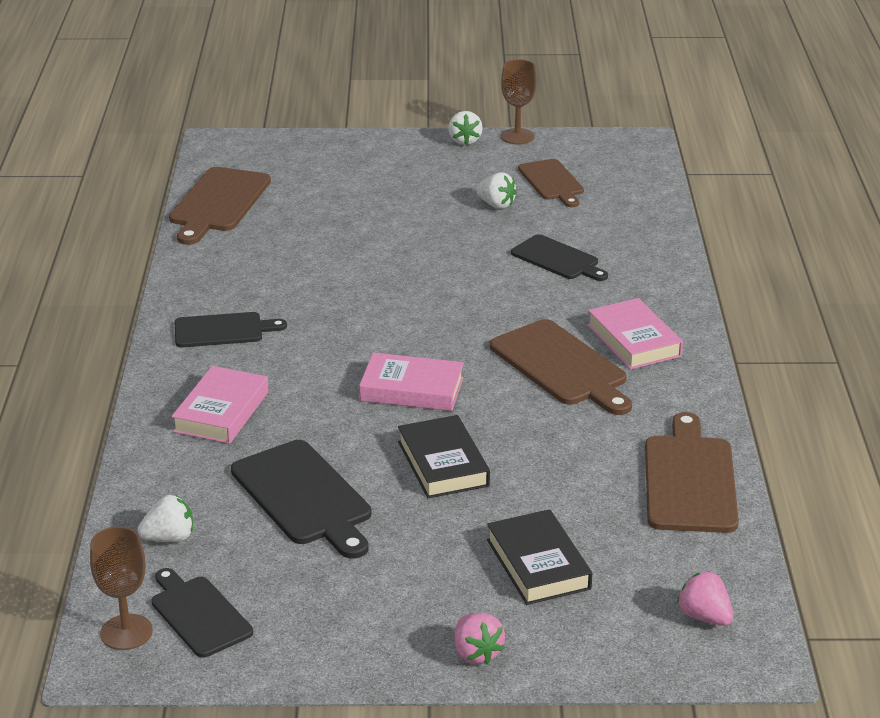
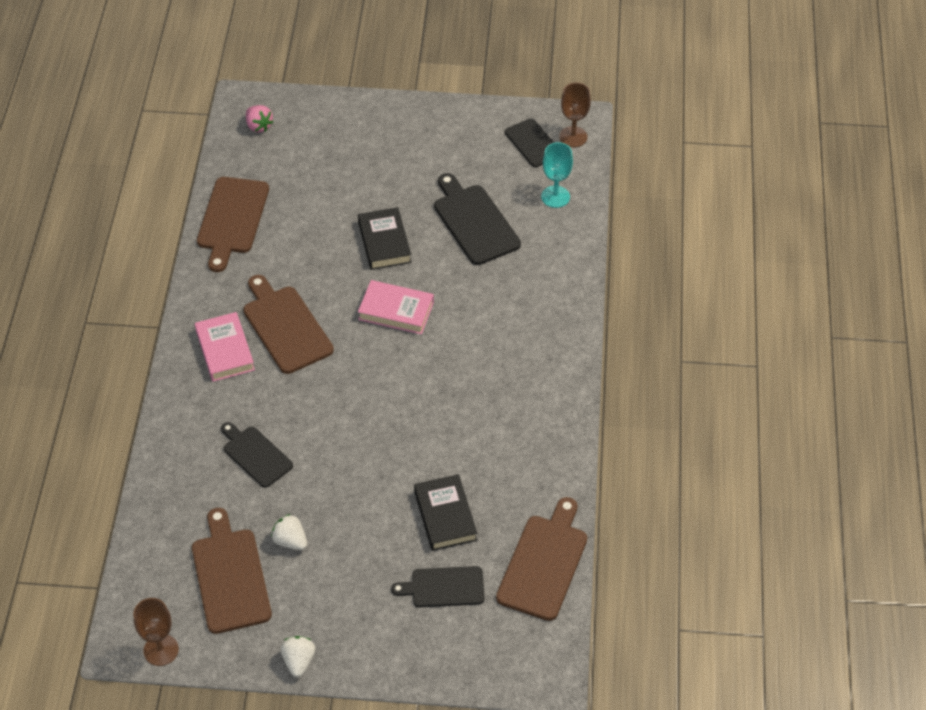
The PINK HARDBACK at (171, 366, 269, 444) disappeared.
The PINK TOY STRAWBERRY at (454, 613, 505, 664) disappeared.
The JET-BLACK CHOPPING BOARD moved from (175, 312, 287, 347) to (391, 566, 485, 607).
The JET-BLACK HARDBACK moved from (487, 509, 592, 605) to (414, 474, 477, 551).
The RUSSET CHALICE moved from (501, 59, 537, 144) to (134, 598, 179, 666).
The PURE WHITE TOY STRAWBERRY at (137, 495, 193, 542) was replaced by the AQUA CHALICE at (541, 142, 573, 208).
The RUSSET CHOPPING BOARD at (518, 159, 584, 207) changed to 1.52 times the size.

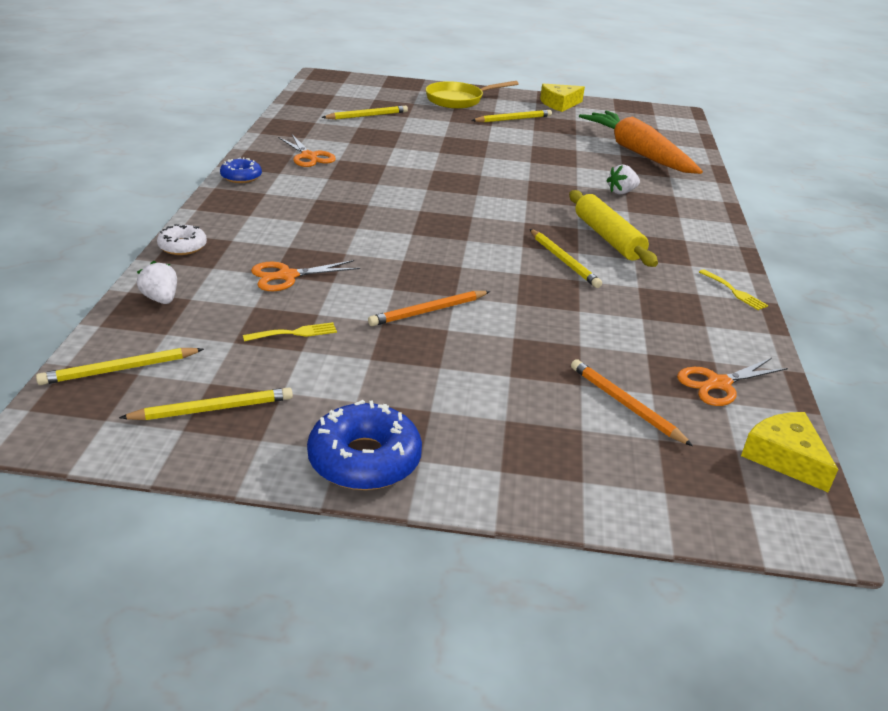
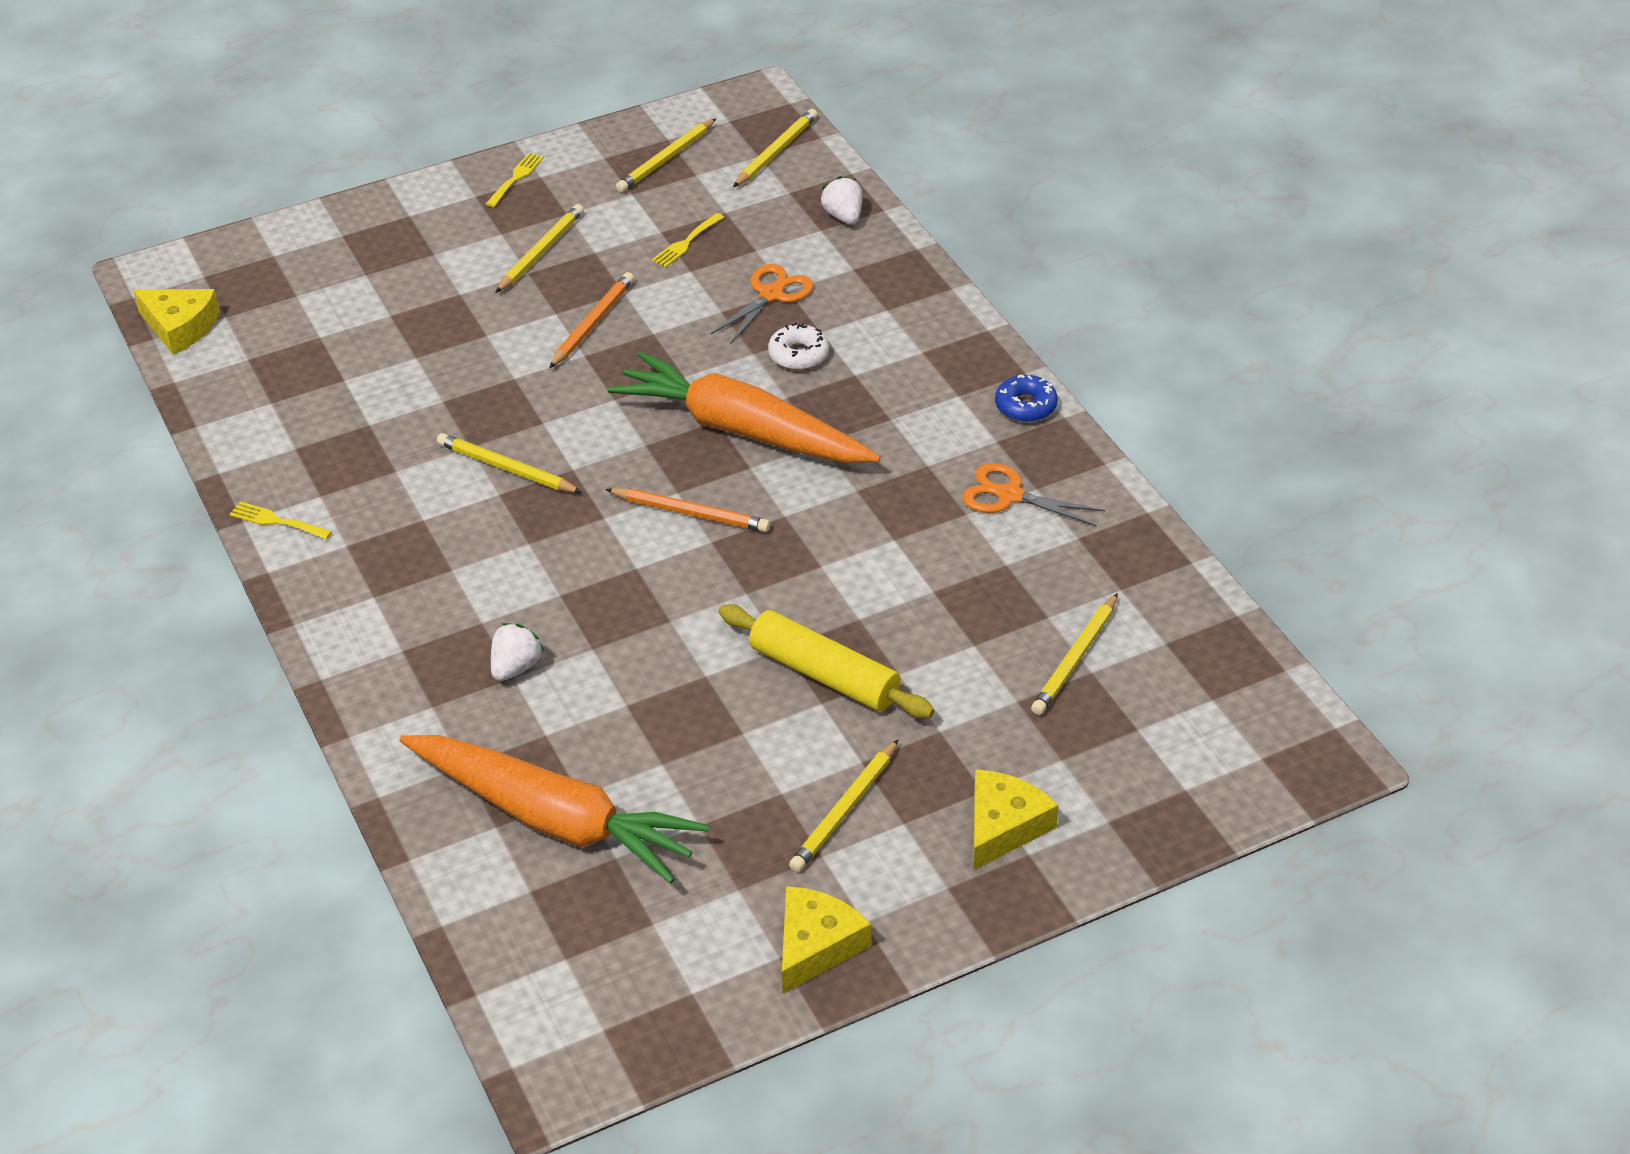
The ORANGE SCISSORS at (677, 358, 788, 406) disappeared.
The BRIGHT YELLOW PENCIL at (495, 204, 584, 293) appeared.
The ORANGE TOY CARROT at (608, 352, 881, 463) appeared.
The PURE WHITE DONUT moved from (157, 224, 207, 255) to (768, 323, 829, 370).
The BRIGHT YELLOW DOUGH ROLLER moved from (569, 190, 658, 267) to (718, 604, 934, 718).
The ORANGE PENCIL moved from (571, 359, 693, 446) to (605, 488, 770, 532).
The BLUE DONUT at (307, 400, 422, 490) was replaced by the BRIGHT YELLOW FORK at (486, 153, 544, 207).
The BRIGHT YELLOW SKILLET at (426, 81, 519, 109) was replaced by the BRIGHT YELLOW CHEESE at (973, 769, 1058, 870).
The PURE WHITE TOY STRAWBERRY at (137, 261, 177, 304) turned 135 degrees counterclockwise.

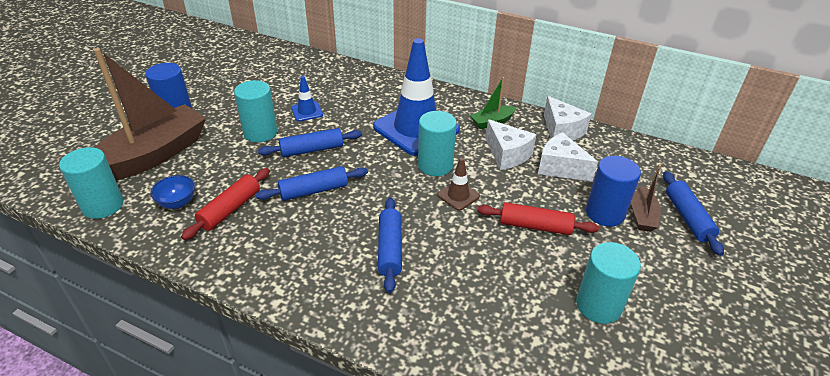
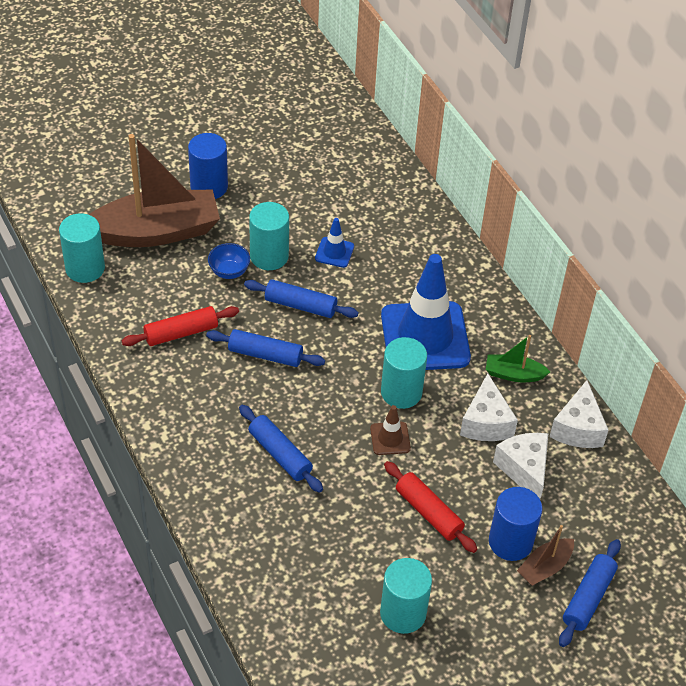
The BLUE BOWL moved from (150, 175, 195, 209) to (208, 243, 250, 279).
The BLUE DOUGH ROLLER at (378, 197, 402, 293) turned 75 degrees counterclockwise.

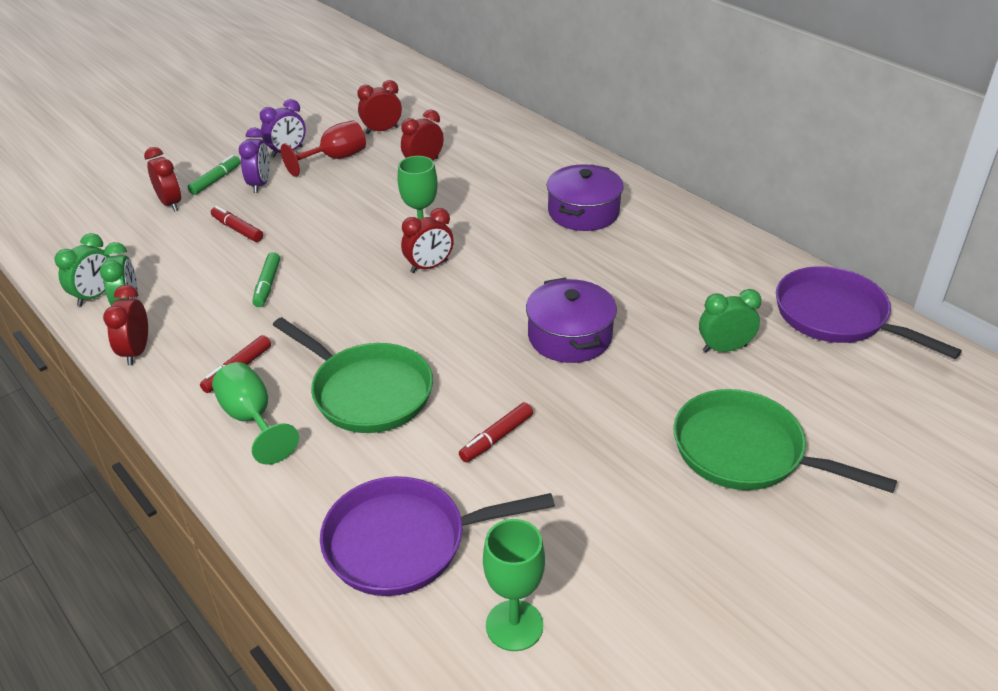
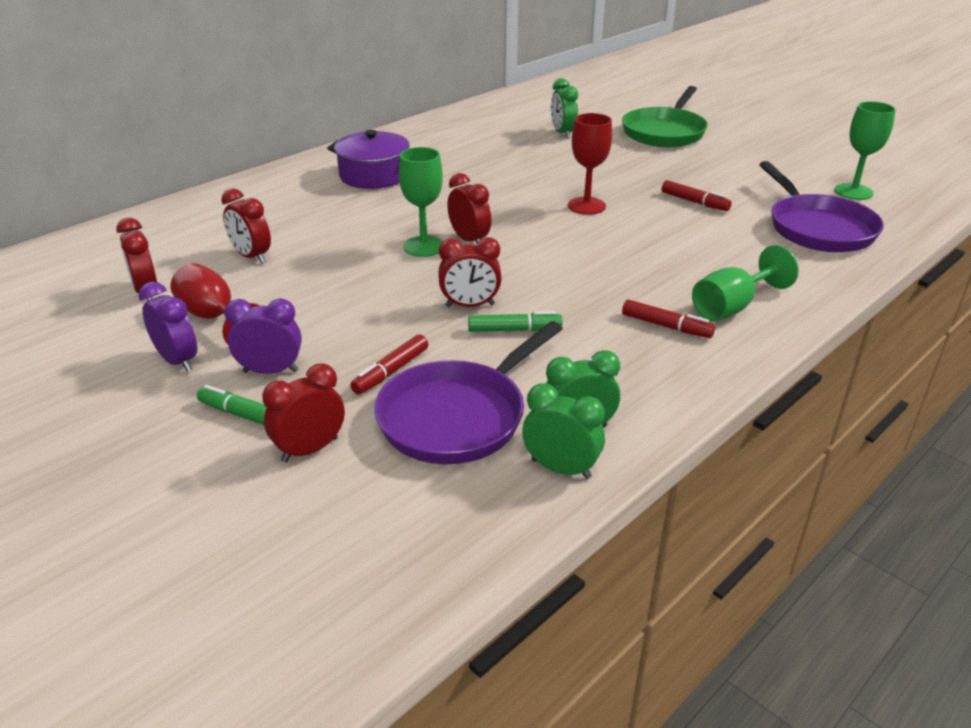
The LEAF-GREEN SKILLET at (273, 317, 433, 433) disappeared.
The PURPLE STOCKPOT at (526, 278, 617, 363) disappeared.
The SCARLET CHALICE at (568, 113, 612, 215) appeared.
The SCARLET BEDSIDE CLOCK moved from (103, 285, 148, 365) to (438, 237, 502, 307).
The PURPLE SKILLET moved from (776, 266, 962, 359) to (374, 321, 563, 464).

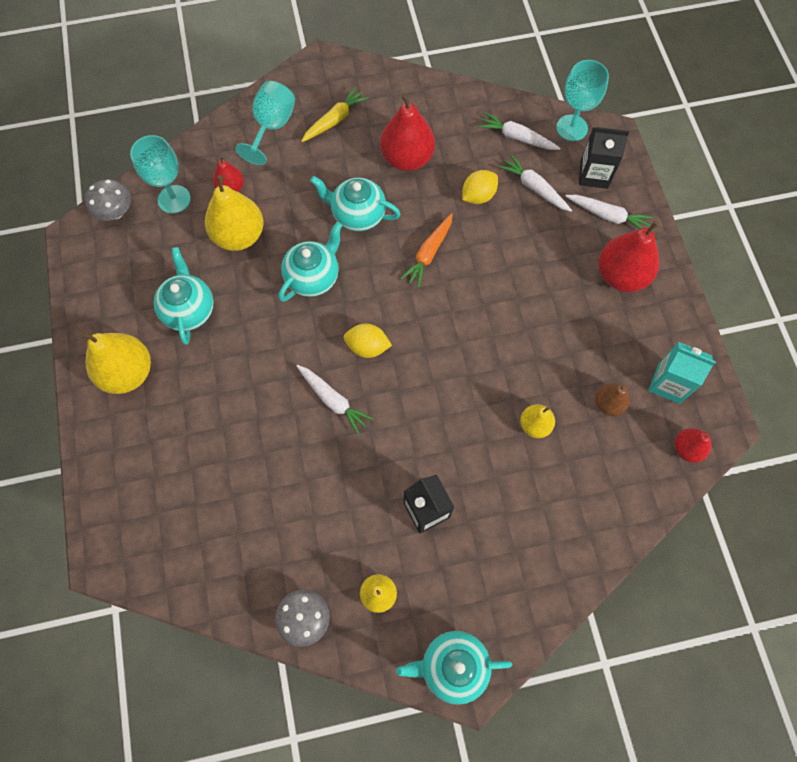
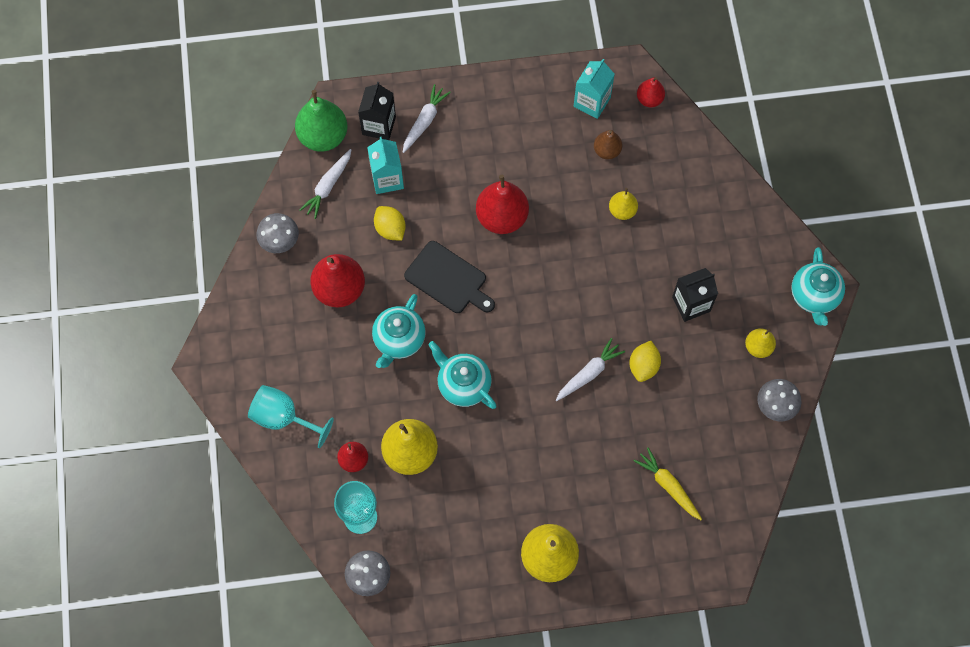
The AQUA TEAPOT at (154, 247, 214, 345) disappeared.
The GRAY MUSHROOM at (256, 213, 299, 253) appeared.
The BRIGHT YELLOW TOY CARROT moved from (301, 87, 369, 142) to (633, 448, 702, 520).
The BRIGHT YELLOW CITRUS FRUIT moved from (343, 323, 392, 358) to (629, 341, 661, 382).
The SCARLET TOY PEAR moved from (599, 221, 660, 292) to (476, 175, 529, 234).
The ORANGE TOY CARROT at (401, 213, 453, 288) was replaced by the JET-BLACK CHOPPING BOARD at (404, 241, 495, 313).
The PURE WHITE TOY CARROT at (498, 154, 572, 212) was replaced by the AQUA CARTON at (367, 137, 404, 194).
The AQUA CHALICE at (556, 60, 609, 141) was replaced by the LEAF-GREEN TOY PEAR at (295, 90, 348, 152).

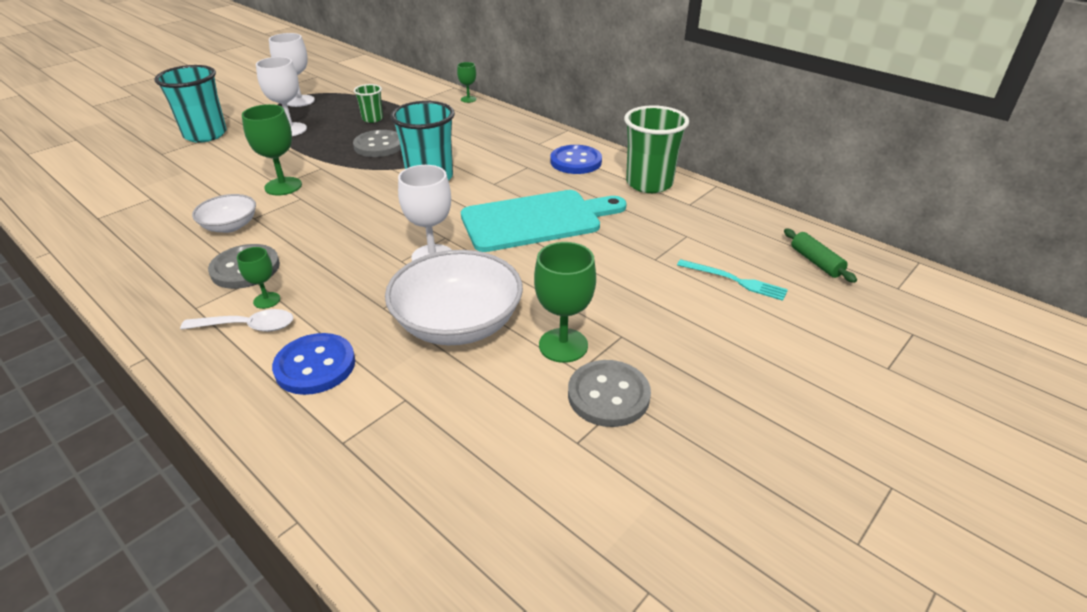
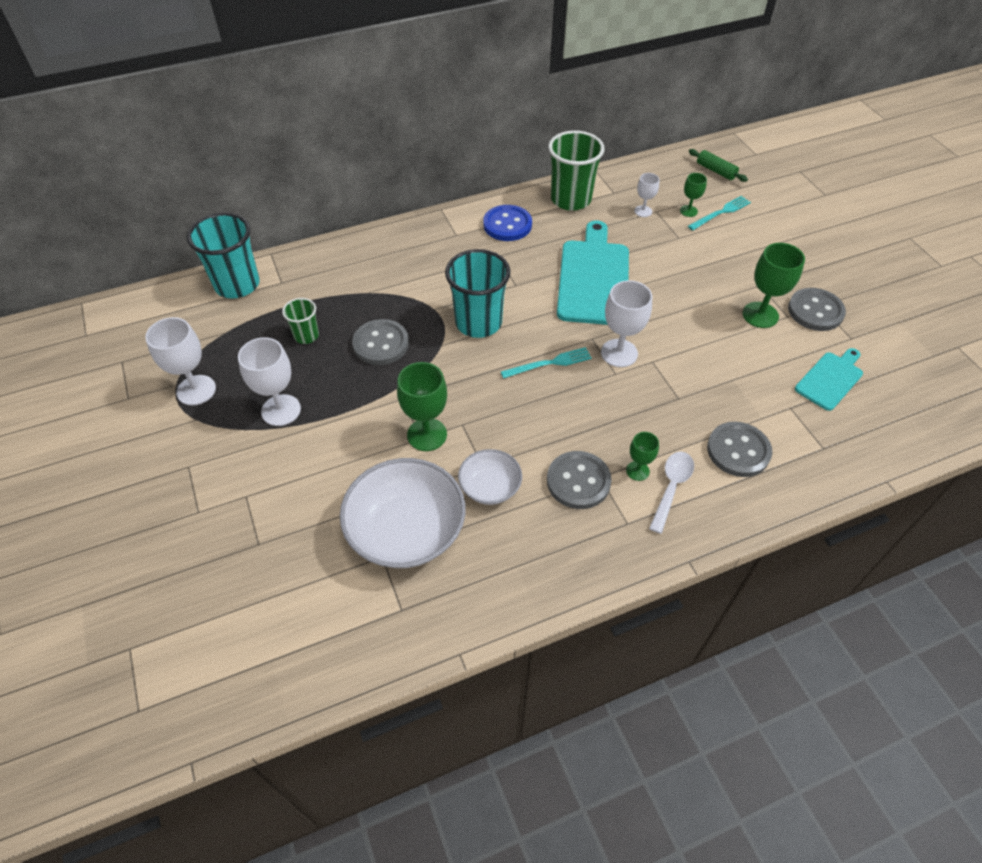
The AQUA FORK at (501, 347, 592, 378) appeared.
The PURE WHITE CHALICE at (635, 173, 660, 217) appeared.
The AQUA CHOPPING BOARD at (795, 348, 863, 411) appeared.
The AQUA BEAKER moved from (154, 65, 227, 143) to (187, 212, 260, 298).
The PURE WHITE BOWL moved from (385, 250, 523, 345) to (340, 458, 465, 568).
The LEAF-GREEN CHALICE moved from (457, 62, 477, 103) to (680, 173, 707, 217).
The BLUE SHIRT BUTTON at (272, 333, 355, 395) became the GRAY SHIRT BUTTON at (707, 422, 772, 477).
The LEAF-GREEN DOUGH ROLLER at (784, 228, 857, 283) turned 45 degrees clockwise.

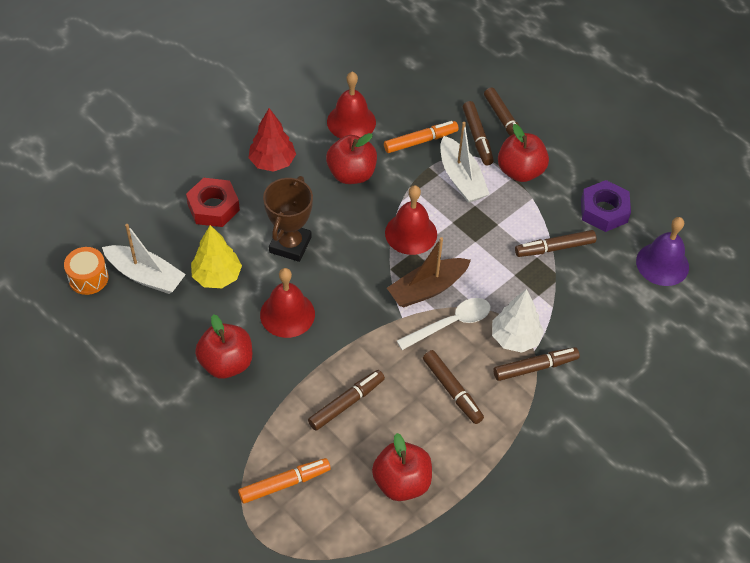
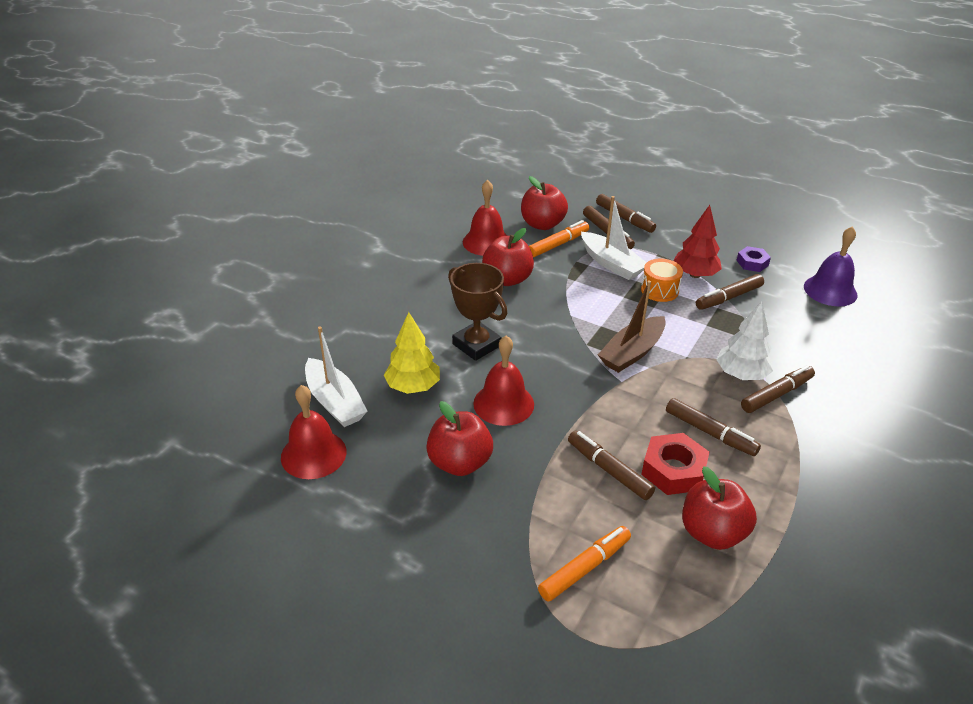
The PURE WHITE SPOON at (397, 298, 491, 350) disappeared.
The ORANGE TOY DRUM moved from (64, 247, 108, 295) to (641, 259, 683, 302).
The SCARLET HEXAGON NUT moved from (186, 178, 240, 227) to (641, 433, 709, 495).
The SCARLET TOY TREE moved from (248, 108, 296, 172) to (673, 205, 722, 278).
The SCARLET HAND BELL moved from (385, 185, 437, 255) to (281, 385, 346, 479).
The SCARLET APPLE moved from (498, 124, 549, 182) to (521, 176, 568, 230).
The PURE WHITE TOY BOAT at (102, 224, 186, 294) turned 45 degrees clockwise.
The RUSSET PRIZE CUP at (263, 176, 313, 262) turned 45 degrees counterclockwise.
The RUSSET FELT PEN at (308, 370, 385, 431) turned 75 degrees counterclockwise.
The PURPLE HEXAGON NUT at (581, 180, 631, 232) changed to 0.62 times the size.

